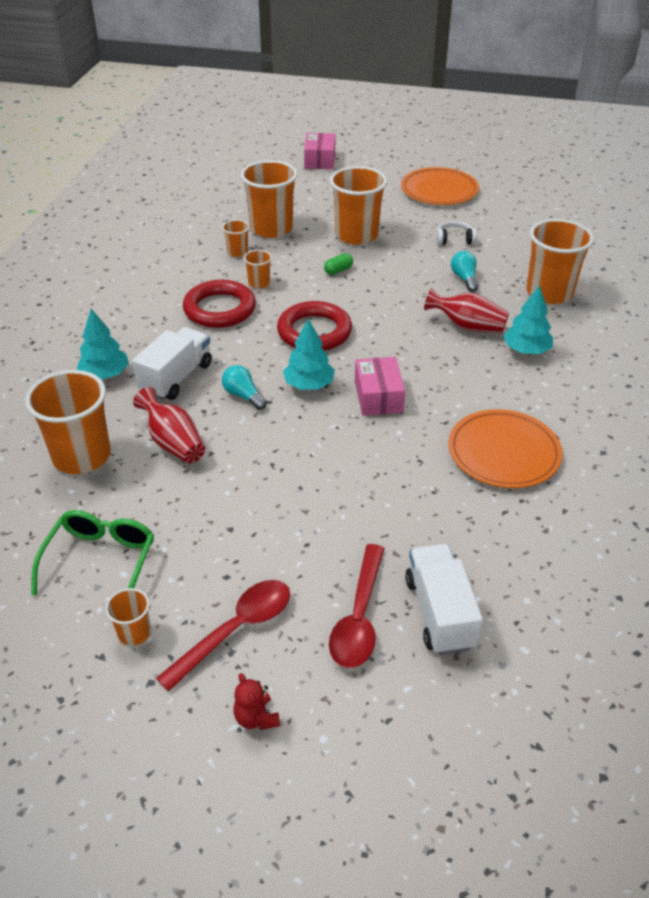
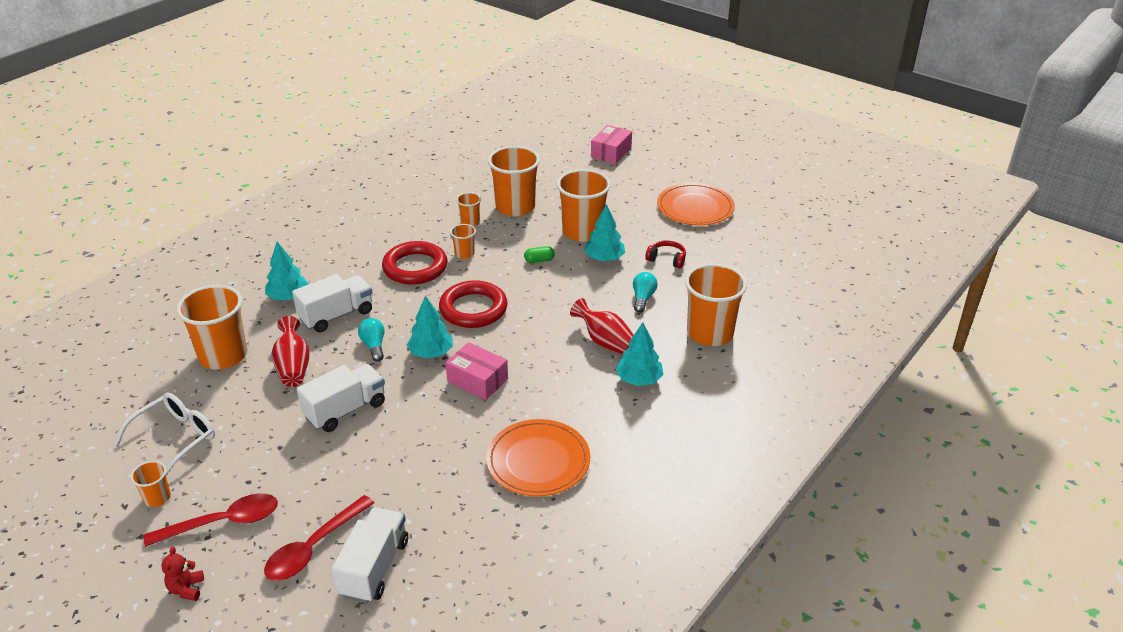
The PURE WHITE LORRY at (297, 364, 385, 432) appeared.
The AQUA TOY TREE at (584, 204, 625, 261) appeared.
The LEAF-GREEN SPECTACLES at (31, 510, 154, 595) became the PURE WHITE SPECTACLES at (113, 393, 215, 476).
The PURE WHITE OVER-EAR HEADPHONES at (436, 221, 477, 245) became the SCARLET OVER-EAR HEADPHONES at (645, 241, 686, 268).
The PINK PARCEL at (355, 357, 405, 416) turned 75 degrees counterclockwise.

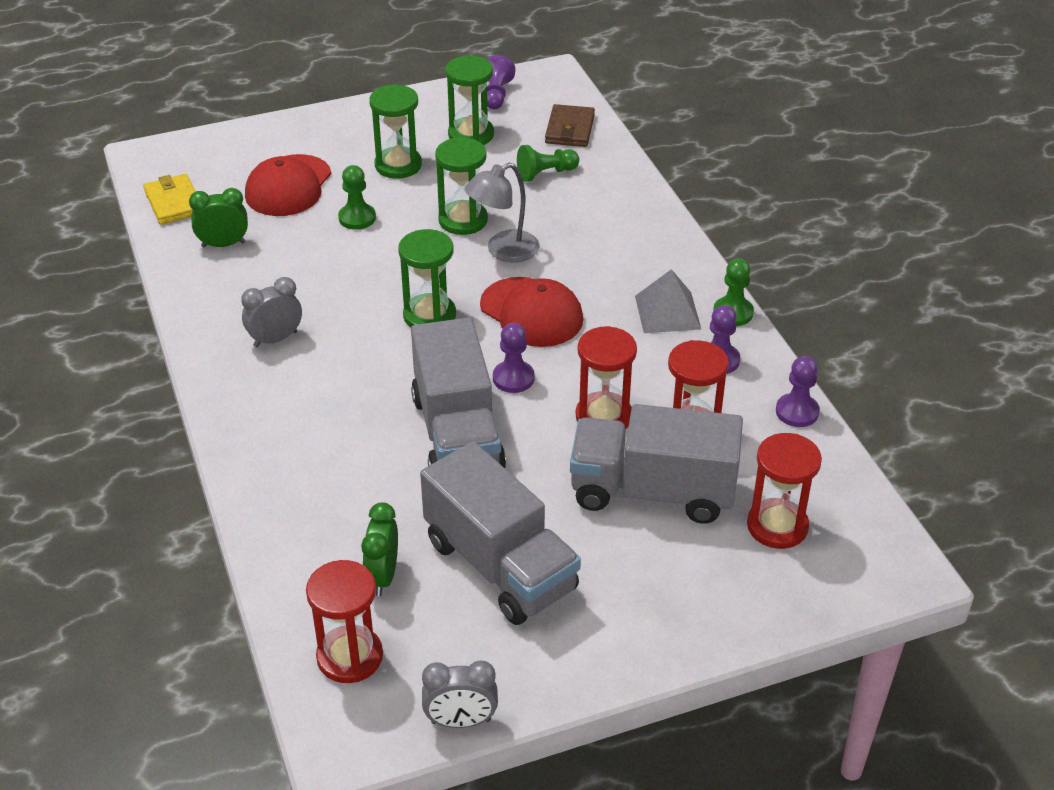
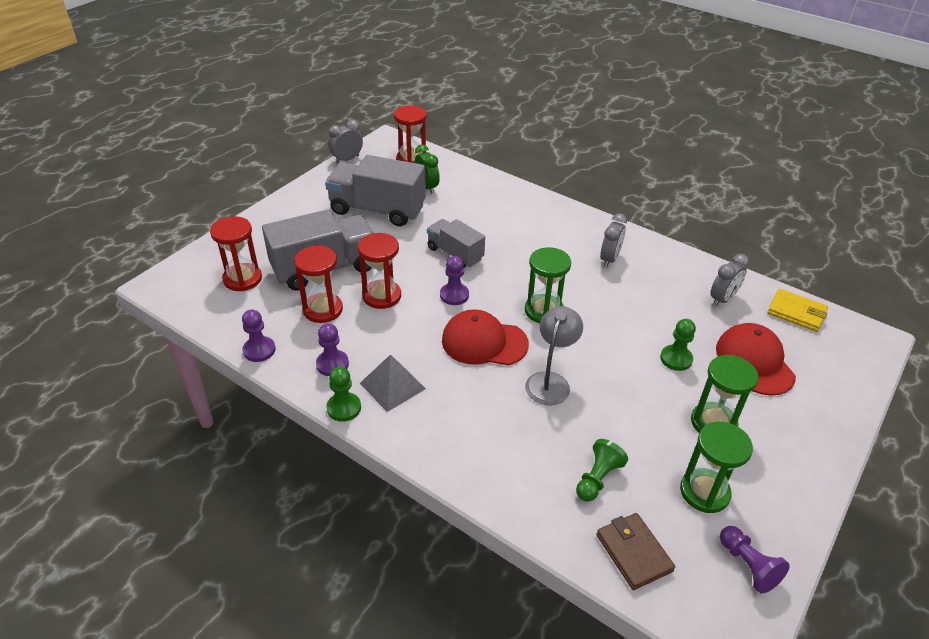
The LEAF-GREEN HOURGLASS at (435, 137, 488, 235) disappeared.
The LEAF-GREEN BEDSIDE CLOCK at (189, 188, 248, 247) became the GRAY BEDSIDE CLOCK at (710, 254, 749, 307).
The GRAY LORRY at (411, 318, 506, 468) changed to 0.60 times the size.

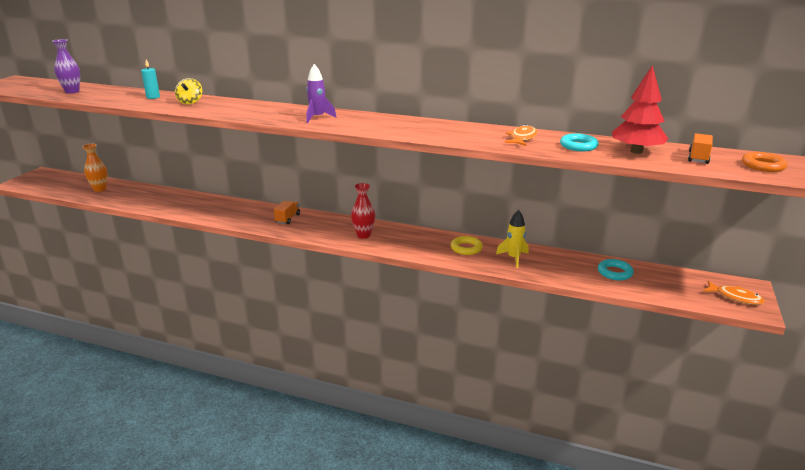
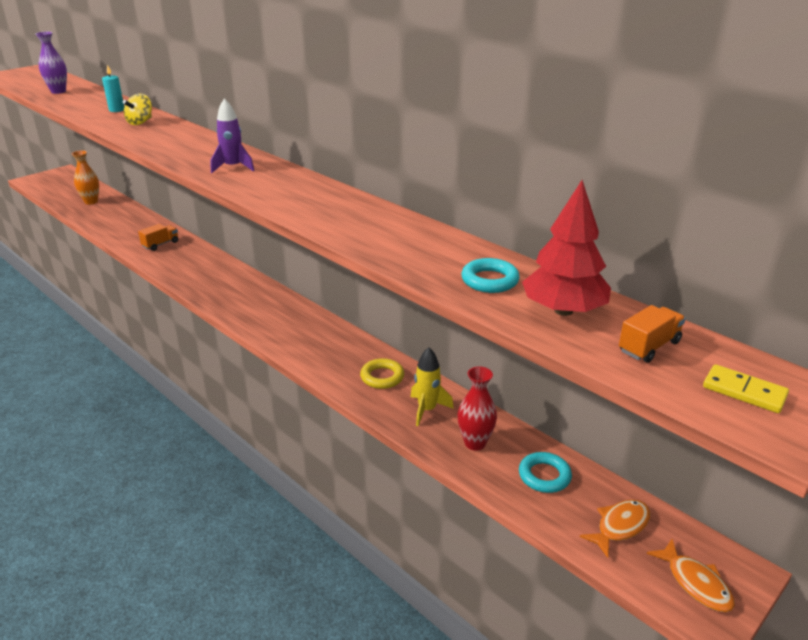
The ORANGE LORRY moved from (274, 201, 300, 224) to (138, 224, 178, 251).
The SCARLET FLOWER VASE moved from (351, 183, 375, 239) to (458, 366, 497, 451).
The ORANGE TOY FISH moved from (505, 125, 537, 146) to (580, 500, 651, 558).
The ORANGE TORUS at (742, 152, 787, 172) was replaced by the BRIGHT YELLOW DOMINO TILE at (703, 364, 789, 413).

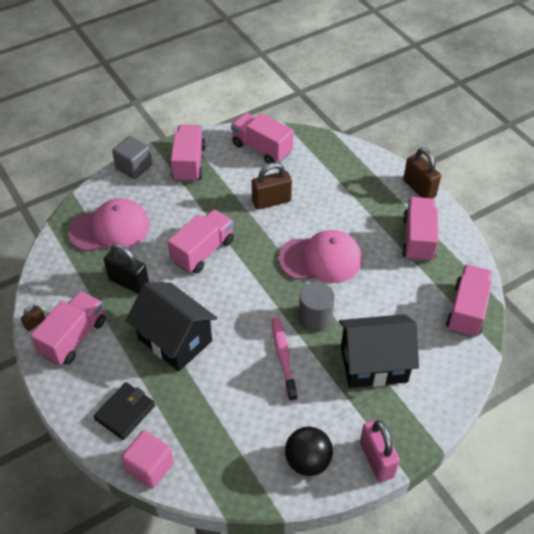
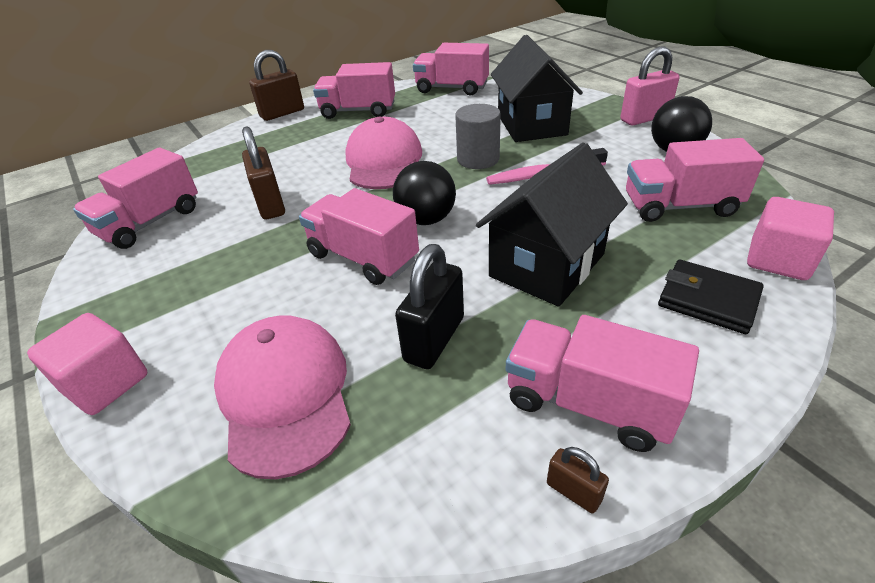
The JET-BLACK PLAY BALL at (393, 161, 456, 225) appeared.
The PINK LORRY moved from (171, 125, 206, 182) to (626, 138, 764, 222).
The GRAY CUBE at (112, 136, 152, 179) became the PINK CUBE at (27, 313, 147, 415).

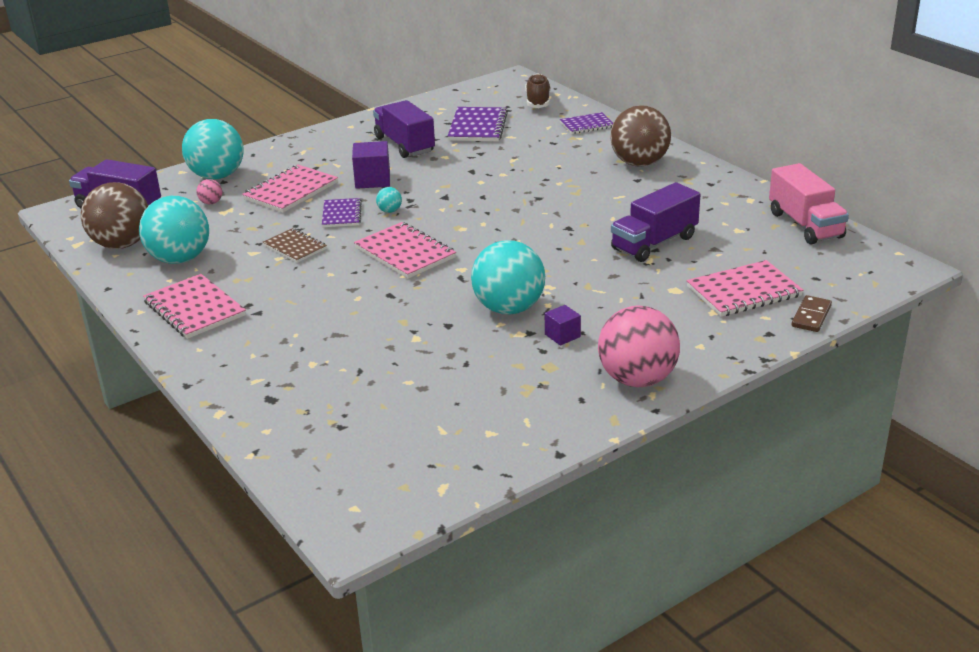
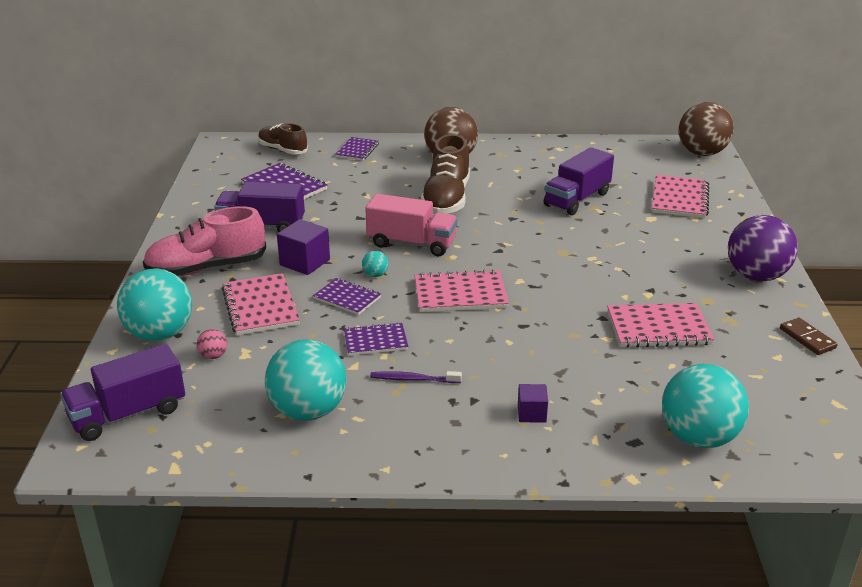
The PINK LACE-UP SHOE at (143, 206, 266, 276) appeared.
The PURPLE DENTAL BRUSH at (370, 371, 462, 383) appeared.
The RUSSET LACE-UP SHOE at (421, 134, 470, 214) appeared.
The RUSSET PLAY BALL moved from (81, 182, 148, 249) to (679, 102, 734, 156).
The PINK NOTEBOOK moved from (143, 274, 246, 339) to (607, 303, 715, 348).
The AQUA PLAY BALL moved from (471, 240, 545, 315) to (662, 364, 749, 448).
The PURPLE CUBE moved from (545, 305, 581, 346) to (518, 384, 548, 423).
The PINK LORRY moved from (769, 163, 849, 245) to (365, 194, 457, 256).
The RUSSET DOMINO TILE moved from (792, 295, 832, 332) to (780, 318, 838, 355).
The RUSSET NOTEBOOK at (263, 228, 327, 263) became the PURPLE NOTEBOOK at (344, 322, 408, 355).
The PINK PLAY BALL at (598, 306, 680, 387) became the PURPLE PLAY BALL at (728, 215, 798, 281).
The PURPLE LORRY at (611, 182, 701, 262) turned 45 degrees clockwise.

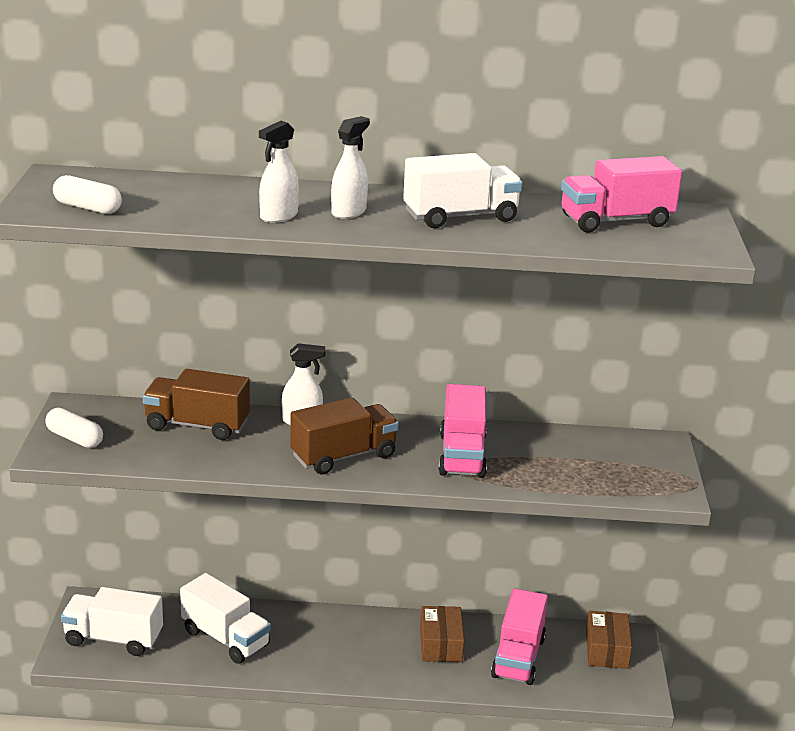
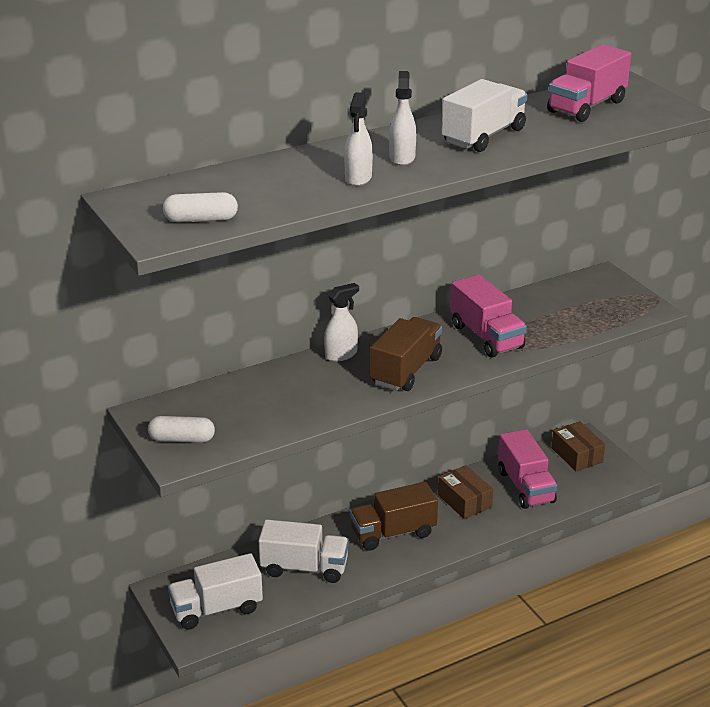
The RUSSET LORRY moved from (143, 369, 250, 440) to (350, 482, 438, 551).

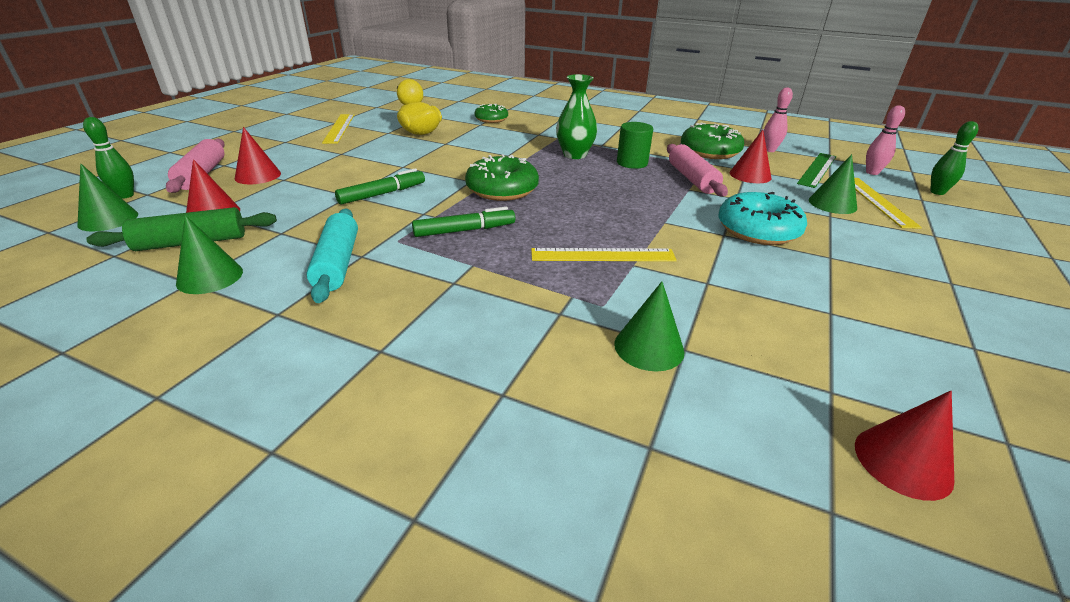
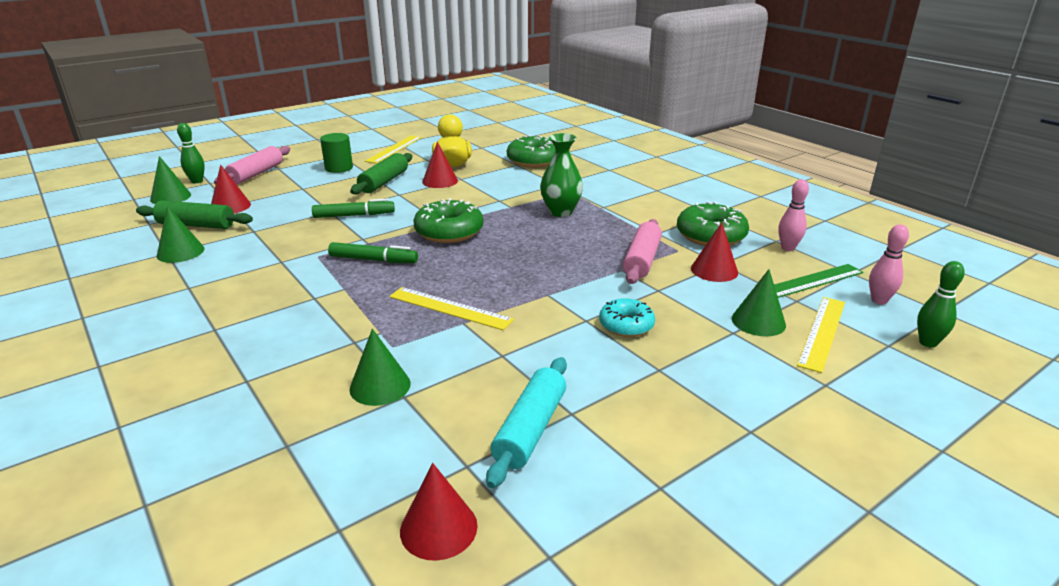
The LEAF-GREEN DOUGH ROLLER at (350, 153, 412, 195) appeared.
The SCARLET CONE SHAPE moved from (235, 127, 281, 184) to (422, 142, 458, 188).
The AQUA DOUGH ROLLER moved from (306, 209, 358, 303) to (486, 357, 567, 488).
The LEAF-GREEN CYLINDER SHAPE moved from (617, 122, 653, 169) to (320, 133, 353, 173).
The LEAF-GREEN DONUT at (474, 104, 508, 123) changed to 1.59 times the size.
The AQUA DONUT at (718, 192, 807, 245) changed to 0.63 times the size.

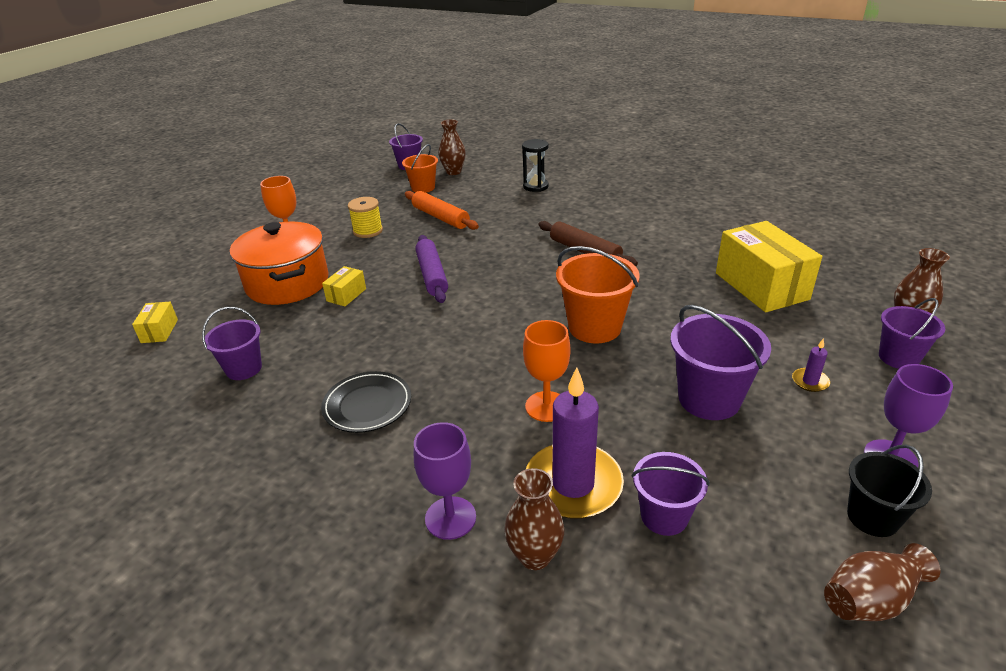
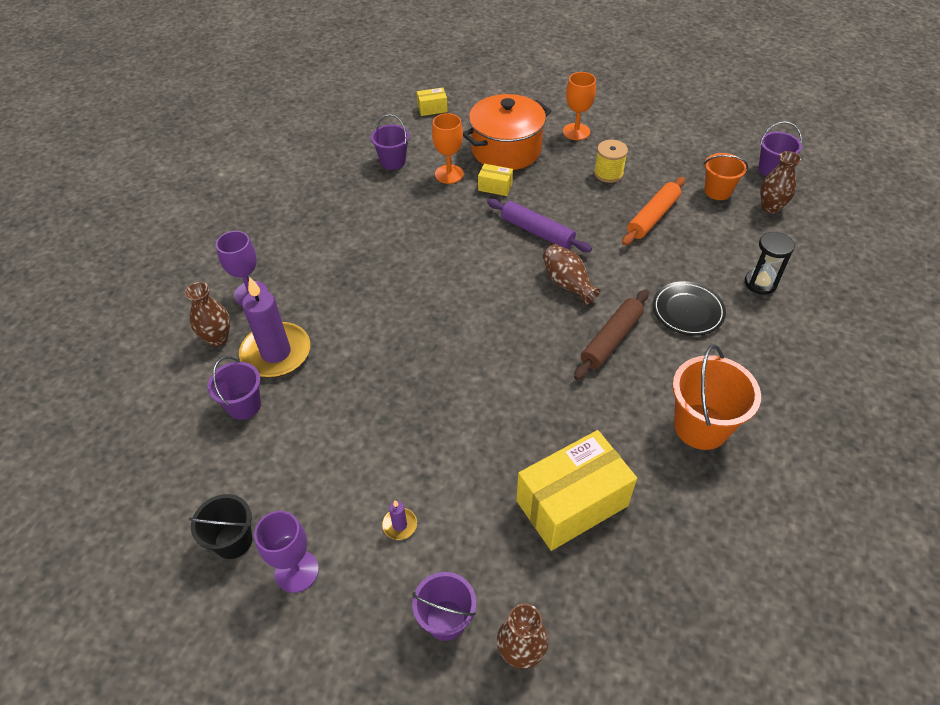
The PURPLE BUCKET at (670, 305, 771, 420) disappeared.
The JET-BLACK DINNER PLATE moved from (321, 371, 411, 433) to (653, 281, 726, 336).
The ORANGE CHALICE moved from (523, 320, 570, 422) to (432, 113, 464, 184).
The ORANGE BUCKET moved from (556, 246, 640, 343) to (672, 344, 761, 450).
The RUSSET FLOWER VASE moved from (824, 543, 940, 621) to (542, 244, 601, 305).
The PURPLE DOUGH ROLLER at (415, 235, 448, 303) turned 60 degrees clockwise.

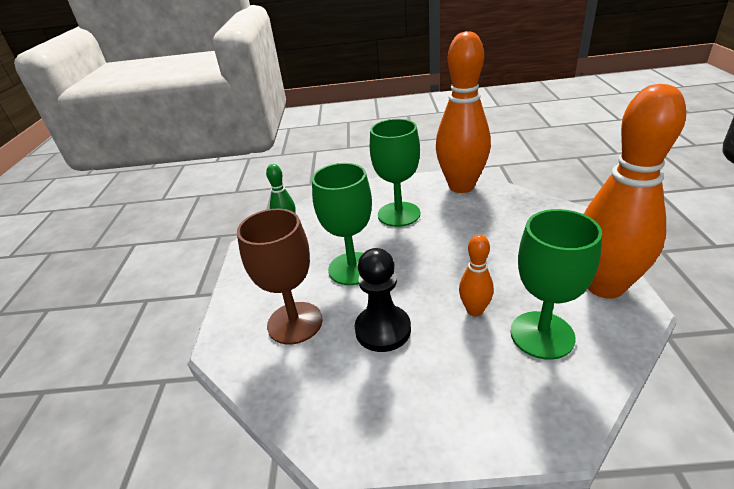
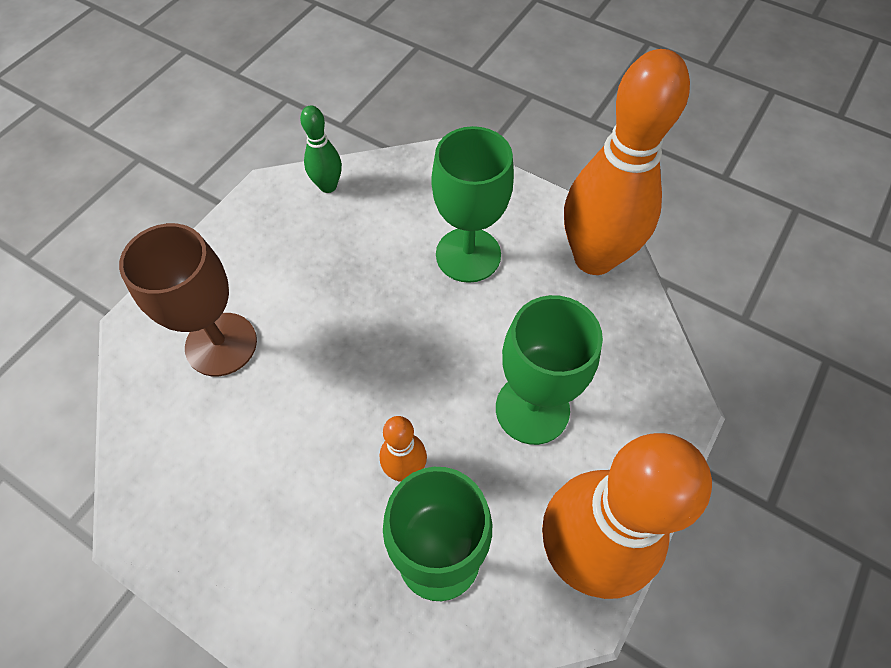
The JET-BLACK GAME PAWN at (354, 248, 411, 352) disappeared.
The LEAF-GREEN CHALICE moved from (312, 163, 372, 285) to (496, 295, 603, 445).

